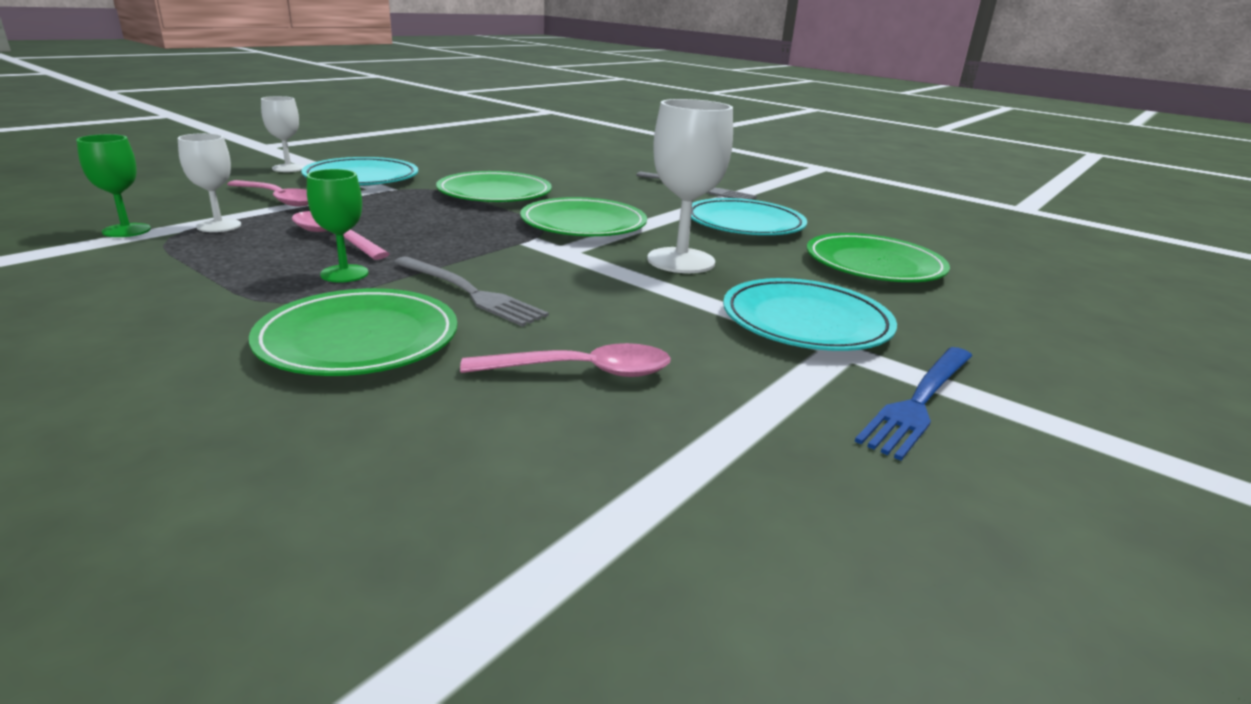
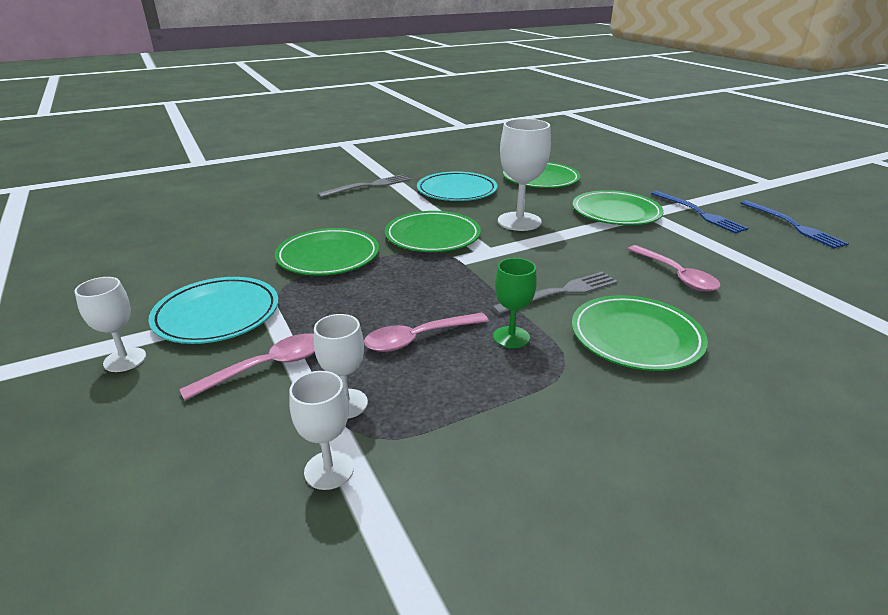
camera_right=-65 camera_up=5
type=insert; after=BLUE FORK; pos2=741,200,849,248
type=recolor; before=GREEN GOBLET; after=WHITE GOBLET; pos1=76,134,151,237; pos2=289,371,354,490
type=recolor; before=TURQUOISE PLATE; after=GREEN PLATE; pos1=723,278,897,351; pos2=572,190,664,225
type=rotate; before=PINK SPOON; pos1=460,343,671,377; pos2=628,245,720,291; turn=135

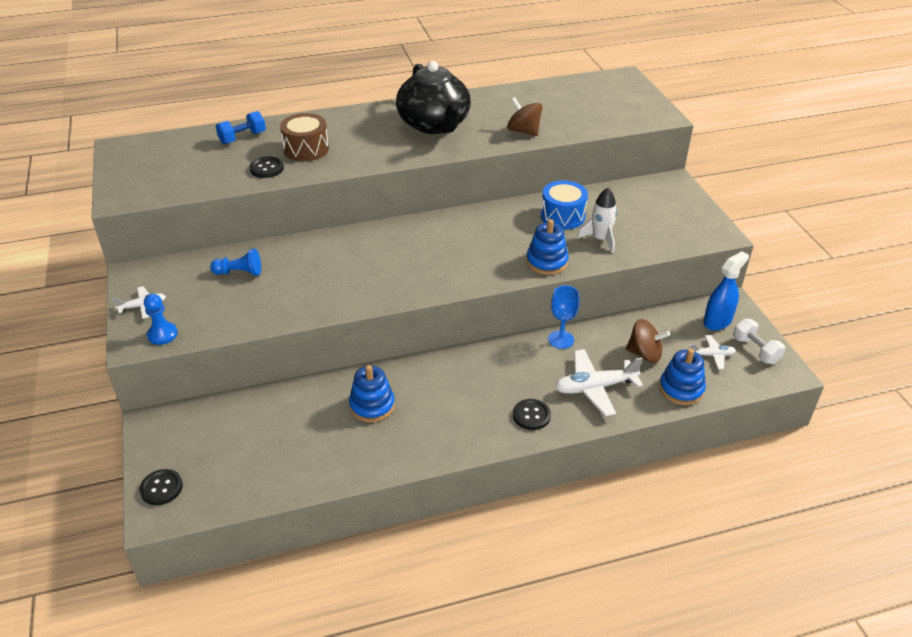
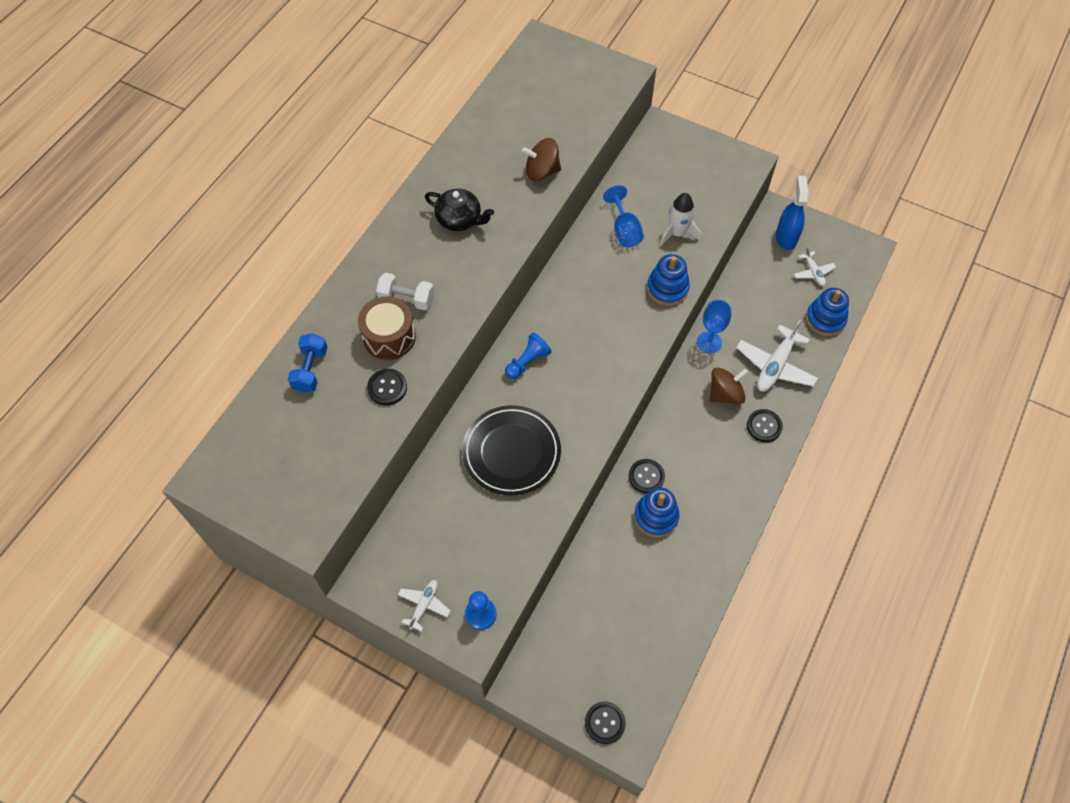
camera_right=-45 camera_up=20
type=insert; after=BLACK PLATE; pos2=462,405,561,495
type=insert; after=BLACK BUTTON; pos2=629,459,665,493
type=move; before=BLUE PAWN; pos1=210,249,261,276; pos2=505,333,552,379
type=move; before=BROWN SPINNING TOP; pos1=626,319,670,363; pos2=710,368,748,404
type=move; before=WHITE DUMBBELL; pos1=733,318,785,364; pos2=376,273,434,310
type=replace; before=BLUE DRUM; after=BLUE GOBLET; pos1=541,180,588,230; pos2=603,185,644,247
type=rotate; before=WHITE PLANE; pos1=689,335,736,369; pos2=794,247,836,286; turn=120
type=resize; before=BLACK TEAPOT; pos1=396,61,471,134; pos2=425,189,494,231; scale=0.54

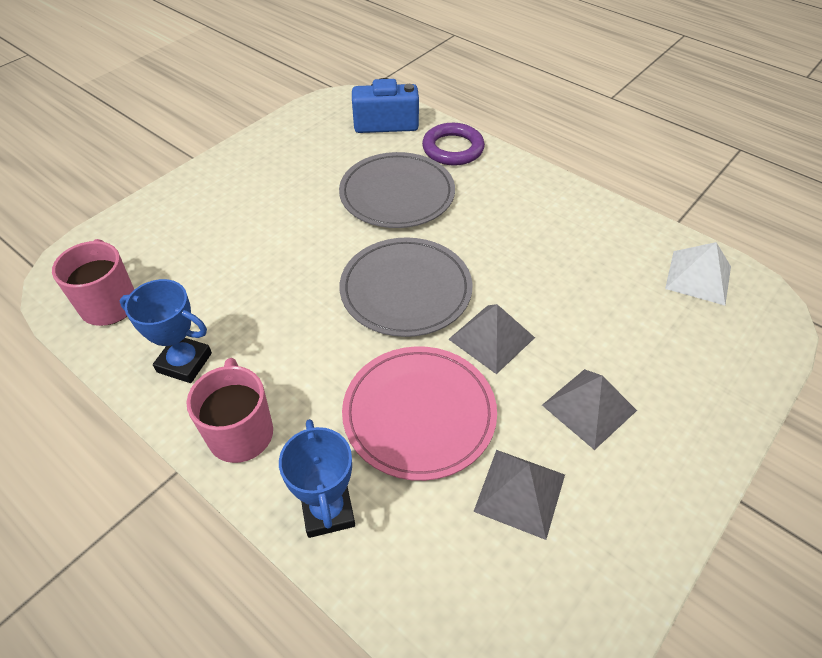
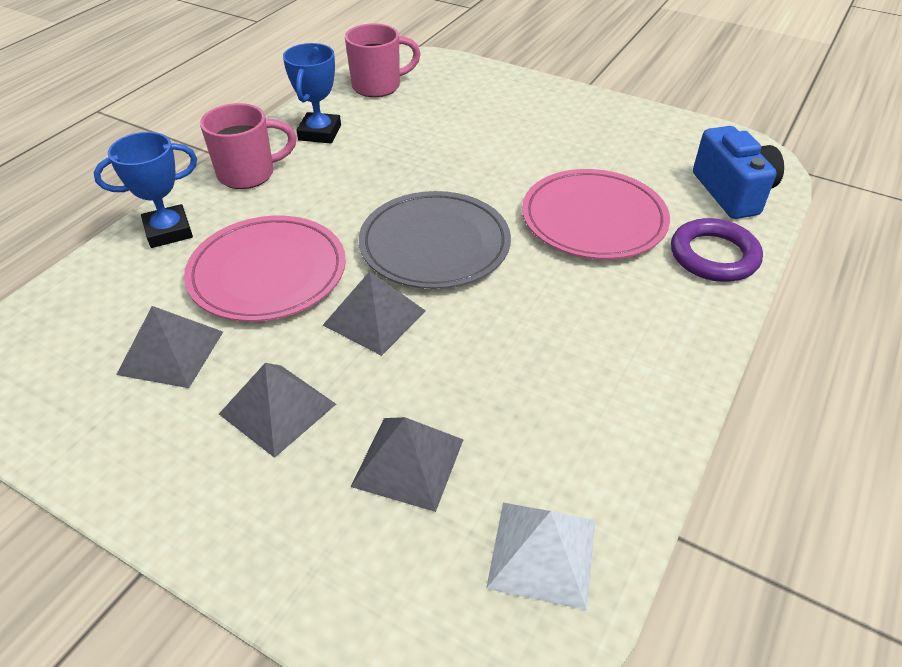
camera_right=80 camera_up=-5
type=insert; after=GREY PYRAMID; pos2=351,417,464,512
type=recolor; before=GREY PLATE; after=PINK PLATE; pos1=339,152,455,228; pos2=522,169,670,260

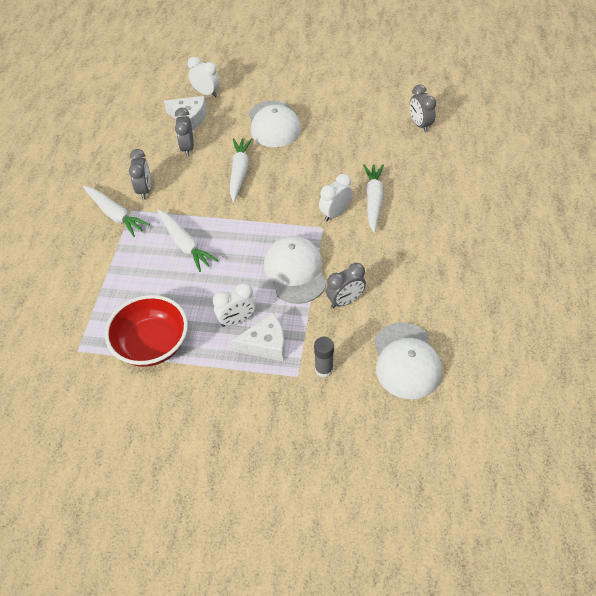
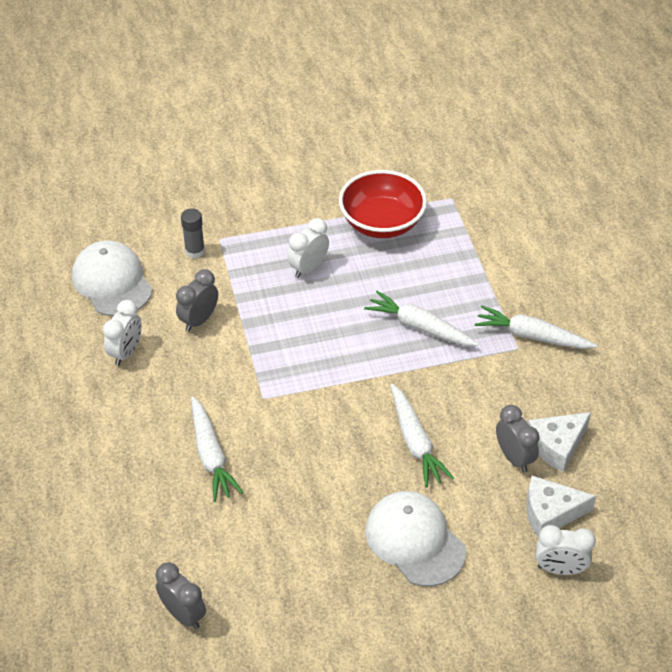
camera_right=155 camera_up=-5
type=delete; before=GREY CLOCK; pos1=129,149,151,199
type=delete; before=WHITE CAP; pos1=264,236,326,304
type=move; before=WHITE CHEESE; pos1=231,313,285,361; pos2=528,412,591,472
type=move; before=WHITE CLOCK; pos1=319,174,352,221; pos2=103,300,142,366

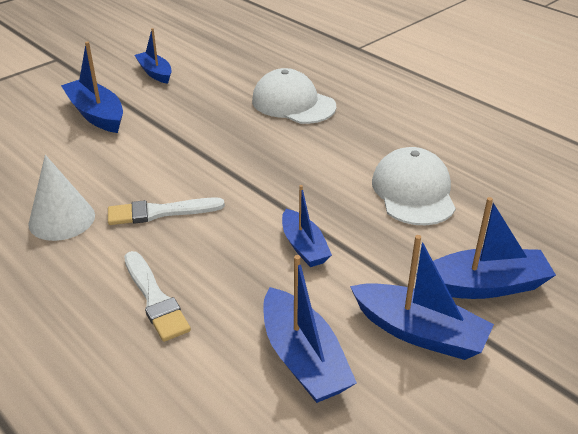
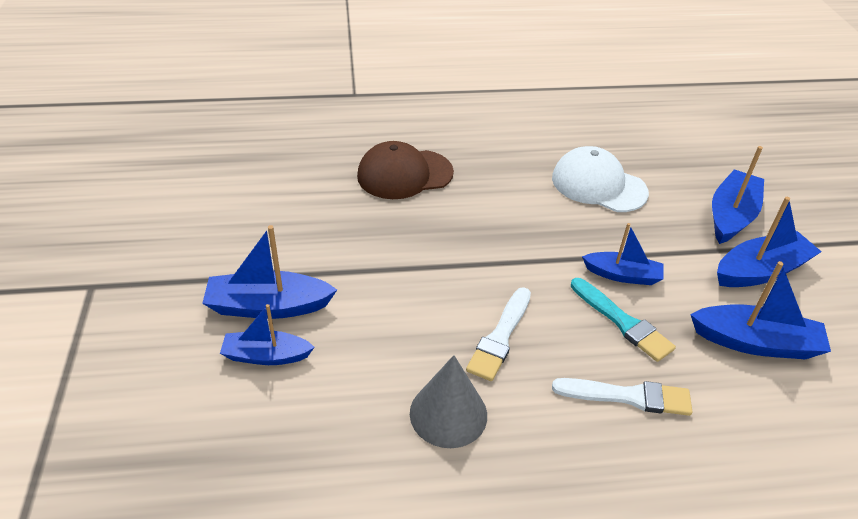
camera_right=-55 camera_up=5
type=insert; after=TURQUOISE BRUSH; pos2=571,278,676,362
type=move; before=BLUE BOAT; pos1=135,28,172,84; pos2=220,304,315,365
type=recolor; before=WHITE CONE; after=GREY CONE; pos1=28,155,95,241; pos2=410,355,487,448
type=recolor; before=WHITE CAP; after=BROWN CAP; pos1=252,68,336,124; pos2=357,141,454,199

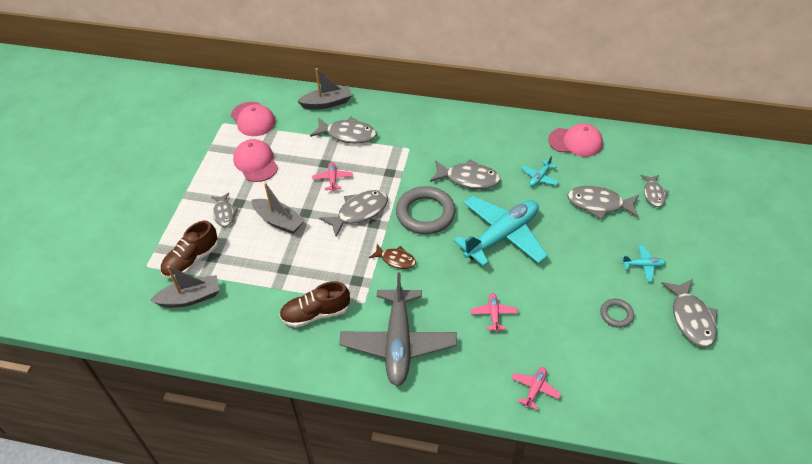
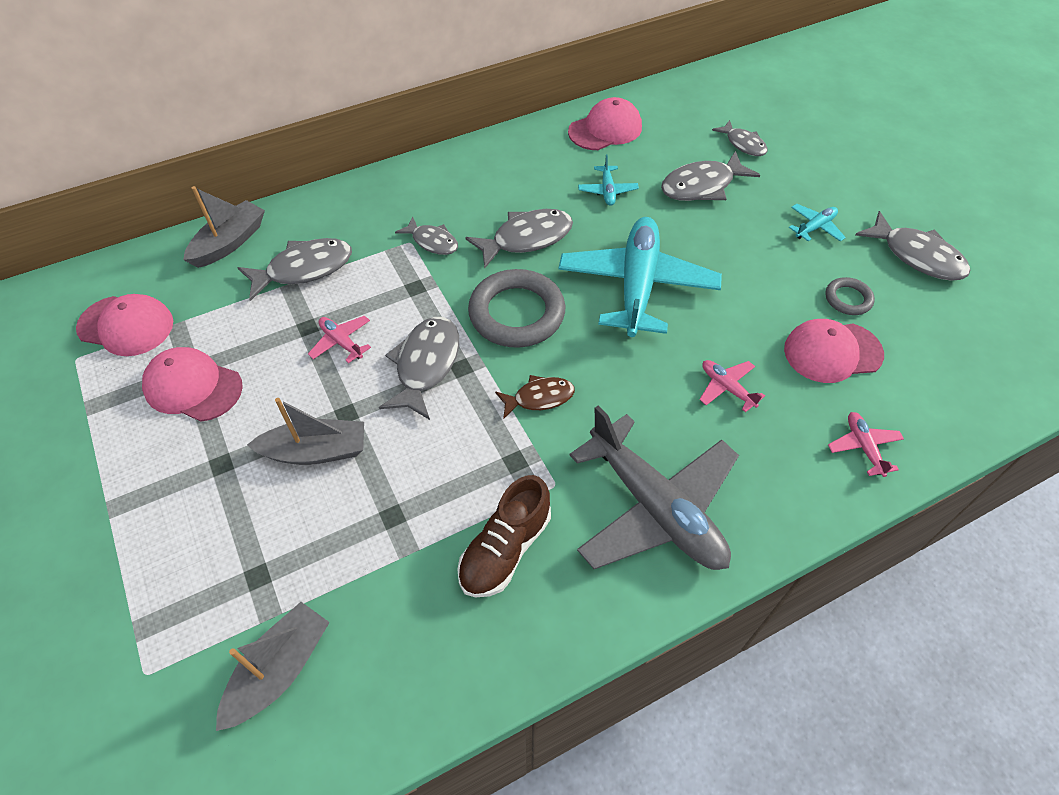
camera_right=-40 camera_up=5
type=delete; before=BROWN SHOE; pos1=160,221,218,278
type=insert; after=PINK CAP; pos2=784,319,884,383
type=move; before=GREY FISH; pos1=211,193,238,227; pos2=395,216,458,255

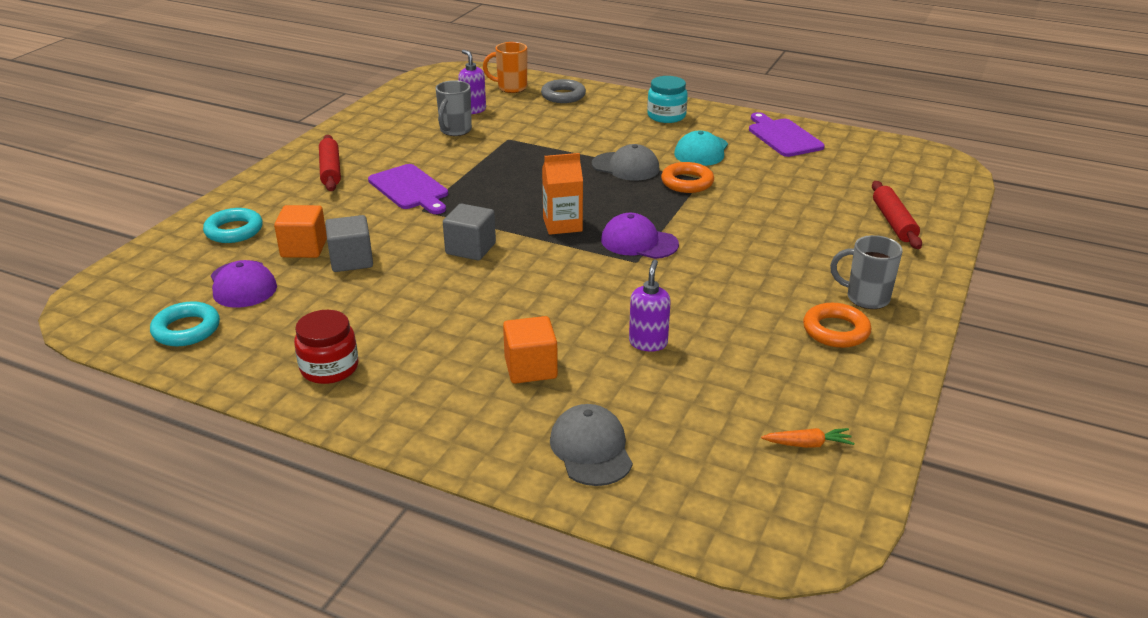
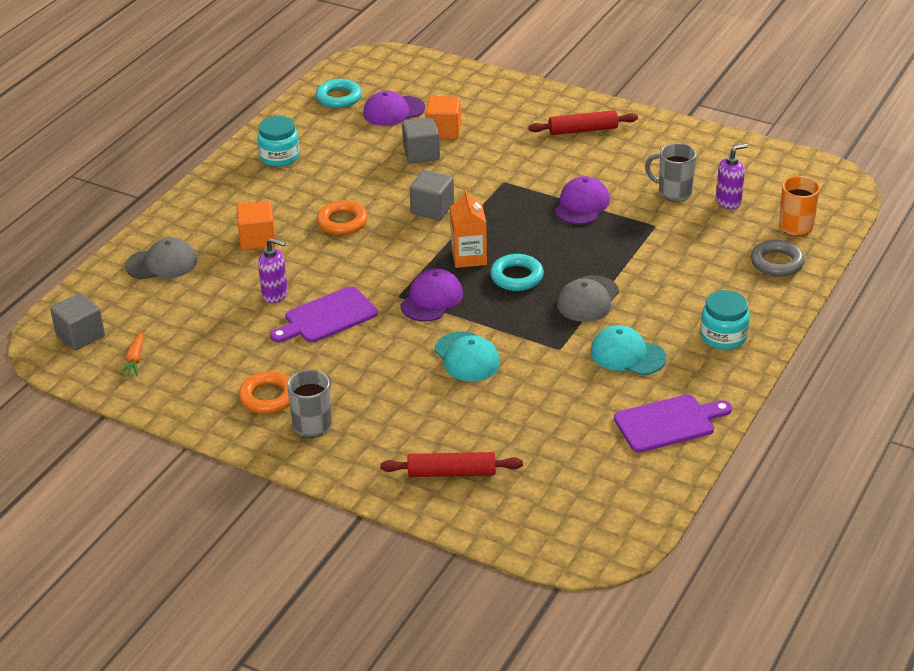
camera_right=95 camera_up=5
type=insert; after=GREY CUBE; pos2=50,293,105,351
type=insert; after=TURQUOISE CAP; pos2=434,331,500,381
type=insert; after=PURPLE CAP; pos2=555,176,610,224
type=move; before=TURQUOISE RING; pos1=203,208,263,243; pos2=490,254,544,291
type=move; before=PURPLE CUTTING BOARD; pos1=368,164,448,214; pos2=270,286,378,343
type=move; before=ORANGE RING; pos1=661,162,714,193; pos2=317,200,368,235
type=recolor; before=RED JAR; after=TURQUOISE JAR; pos1=294,310,359,384; pos2=257,116,300,167

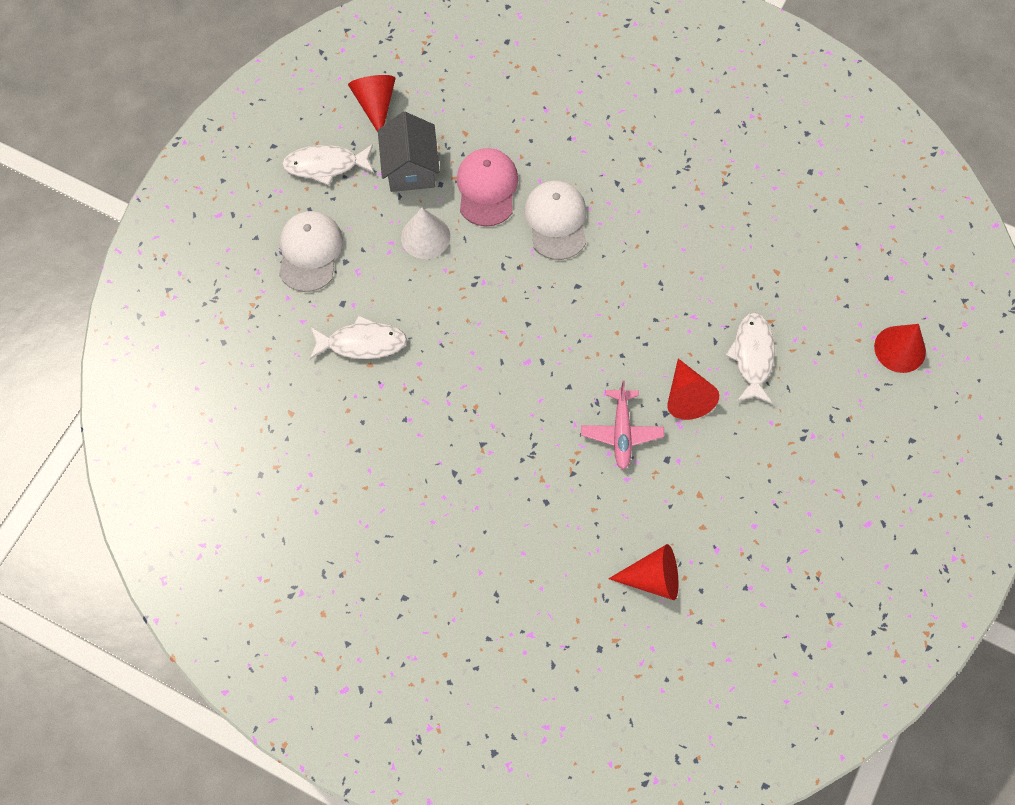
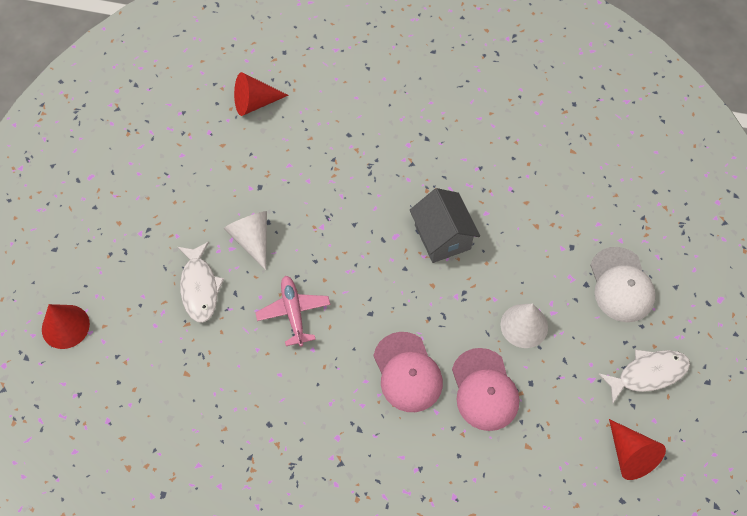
camera_right=165 camera_up=-5
type=delete; before=WHITE FISH; pos1=310,316,407,360
type=move; before=GREY HOUSE; pos1=378,112,440,192; pos2=410,188,480,263
type=move; before=PINK PLANE; pos1=581,381,664,470; pos2=255,276,330,347
type=recolor; before=WHITE CAP; after=PINK CAP; pos1=524,181,586,260; pos2=373,332,443,412
type=recolor; before=RED CONE; after=WHITE CONE; pos1=667,359,719,420; pos2=224,211,267,270

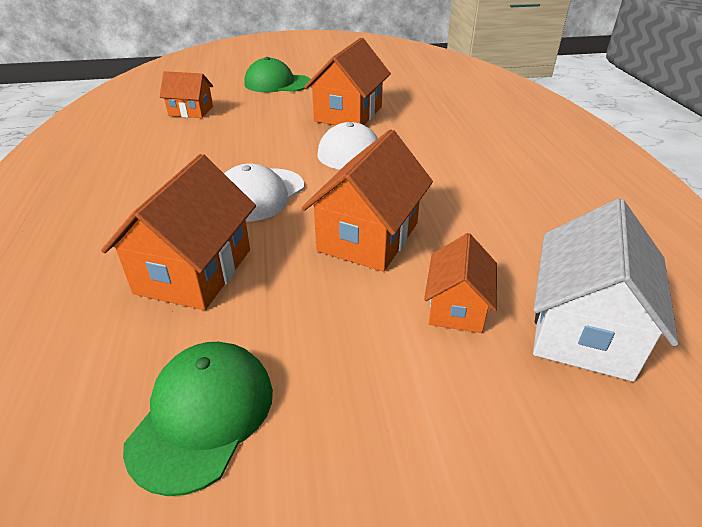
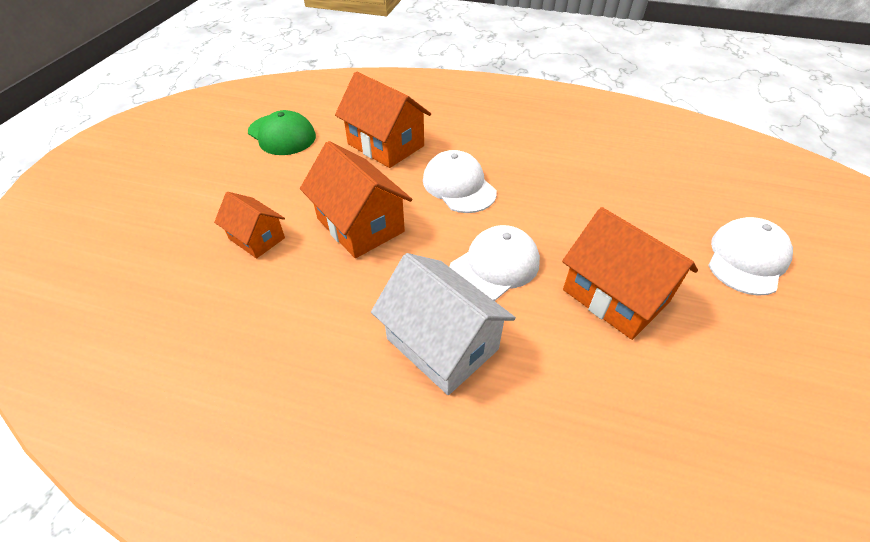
camera_right=115 camera_up=10
type=delete; before=ORANGE HOUSE; pos1=160,71,213,118
type=move; before=WHITE HOUSE; pos1=533,199,679,382; pos2=371,253,516,395
type=recolor; before=GREEN CAP; after=WHITE CAP; pos1=244,57,311,92; pos2=708,217,793,296

